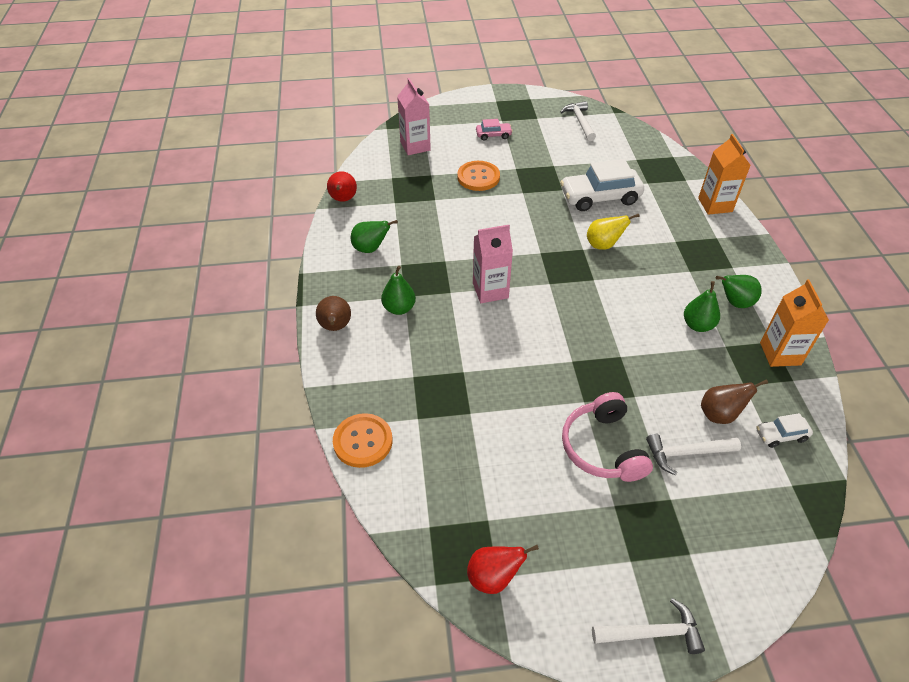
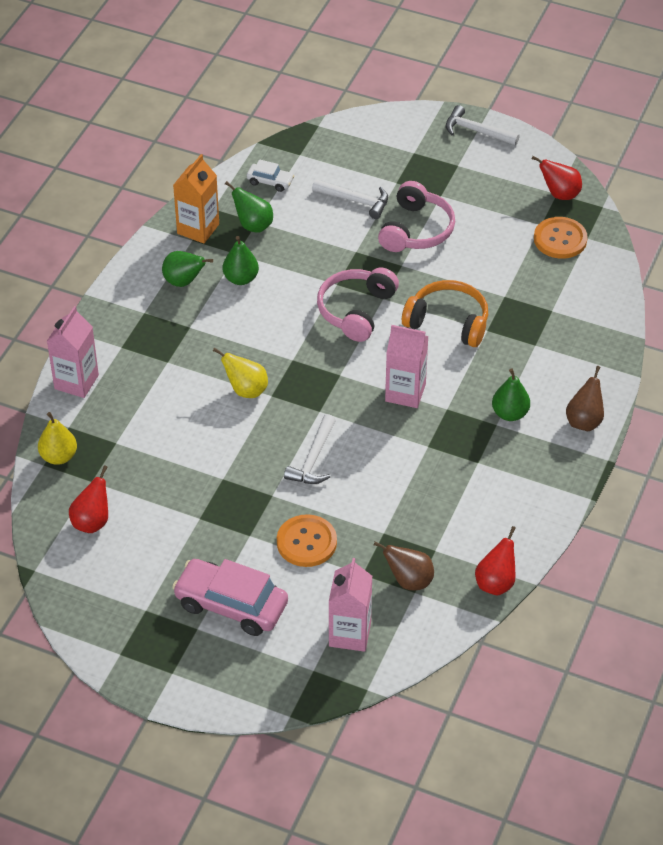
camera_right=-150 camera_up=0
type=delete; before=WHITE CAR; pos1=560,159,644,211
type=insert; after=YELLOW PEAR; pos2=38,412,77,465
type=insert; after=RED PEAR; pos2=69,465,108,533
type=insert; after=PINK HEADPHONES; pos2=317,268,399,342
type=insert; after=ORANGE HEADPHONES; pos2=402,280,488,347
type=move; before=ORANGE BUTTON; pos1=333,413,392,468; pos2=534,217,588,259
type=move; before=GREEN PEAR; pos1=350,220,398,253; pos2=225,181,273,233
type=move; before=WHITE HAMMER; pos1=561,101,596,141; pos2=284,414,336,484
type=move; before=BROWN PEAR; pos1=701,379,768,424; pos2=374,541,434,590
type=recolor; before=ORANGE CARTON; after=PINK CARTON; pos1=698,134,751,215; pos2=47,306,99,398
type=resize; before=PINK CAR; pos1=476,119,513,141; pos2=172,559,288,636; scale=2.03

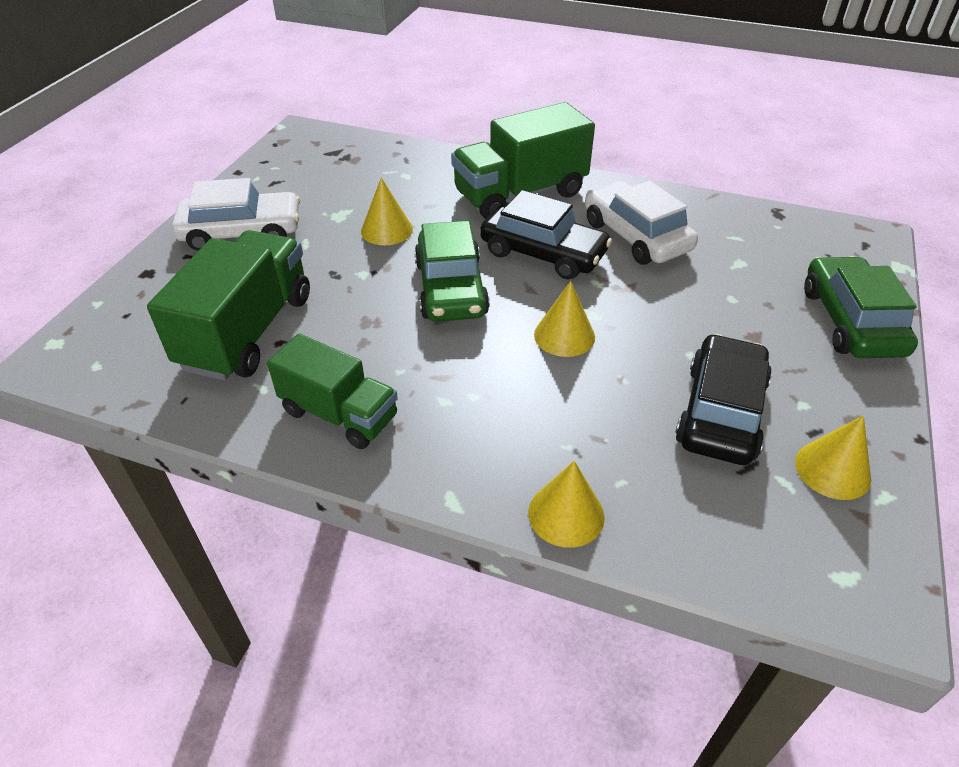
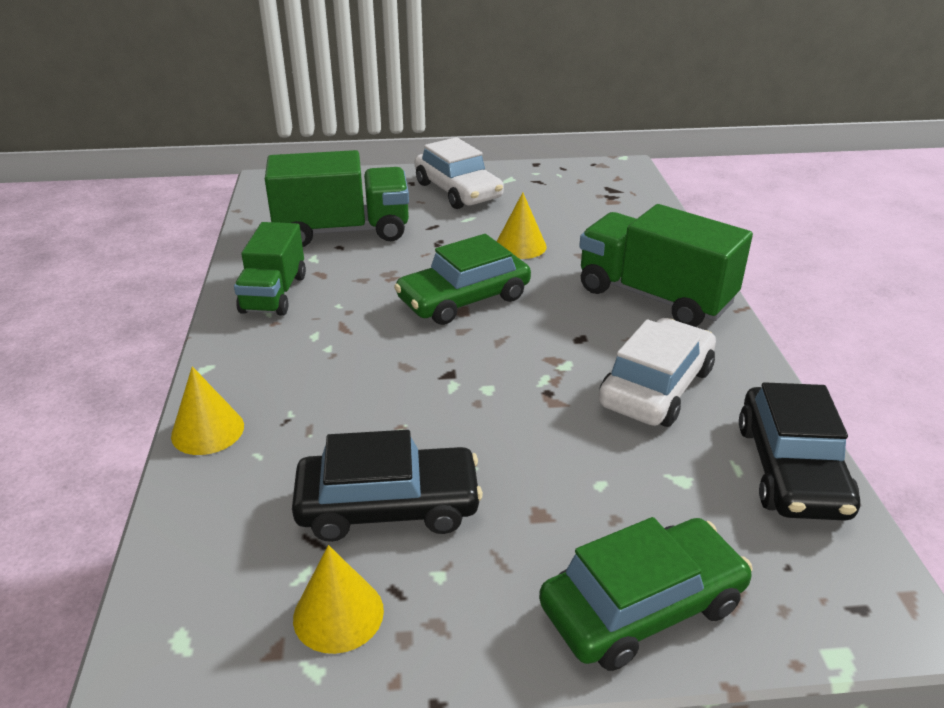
camera_right=65 camera_up=-10
type=delete; before=YELLOW CONE; pos1=534,281,595,357
type=move; before=BLACK CAR; pos1=480,190,612,280; pos2=739,382,860,521

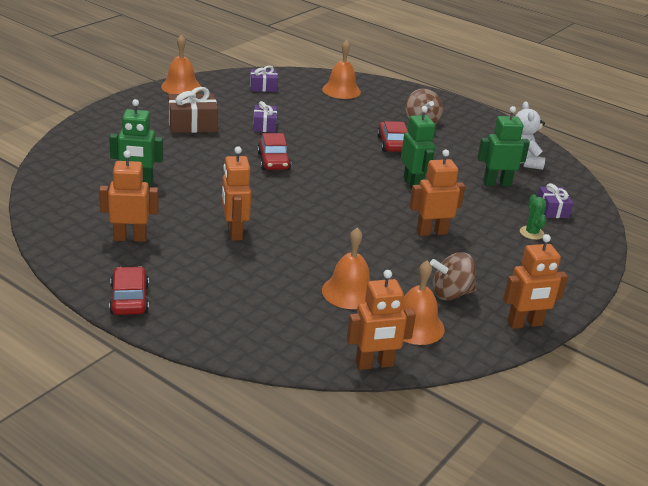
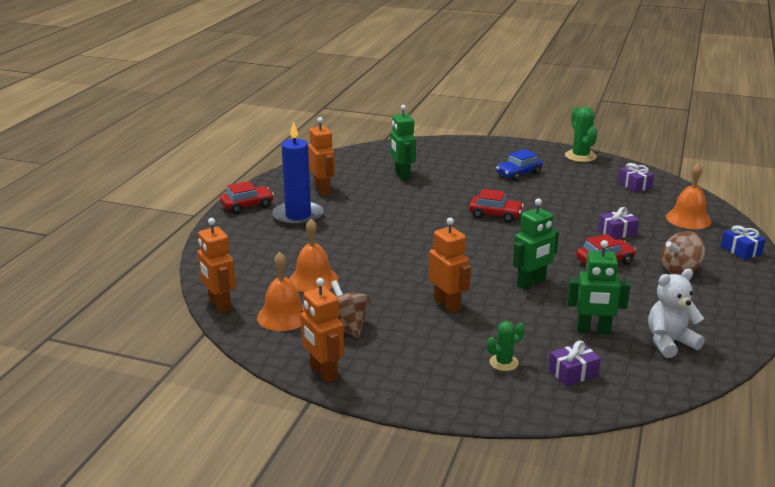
camera_right=75 camera_up=-5
type=delete; before=ORANGE ROBOT; pos1=222,146,251,241
type=insert; after=BLUE CANDLE; pos2=273,121,324,226
type=insert; after=BLUE GIFT; pos2=721,225,766,260
type=move; before=PURPLE GIFT; pos1=253,101,277,133; pos2=598,207,639,239
type=replace; before=ORANGE BELL; after=GREEN CACTUS; pos1=161,35,201,94; pos2=565,107,597,162
type=replace; before=BROWN GIFT; after=BLUE CAR; pos1=168,87,218,133; pos2=496,149,543,181
type=rotate; before=RED CAR; pos1=257,133,291,170; pos2=469,189,524,222; turn=-135
type=rotate; before=GREEN ROBOT; pos1=477,106,530,186; pos2=567,240,631,334; turn=120

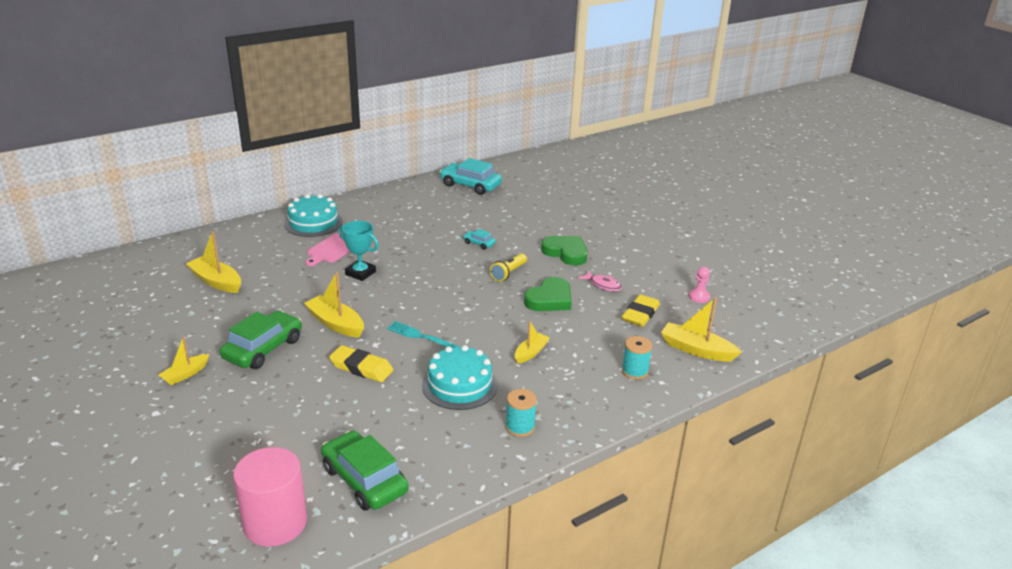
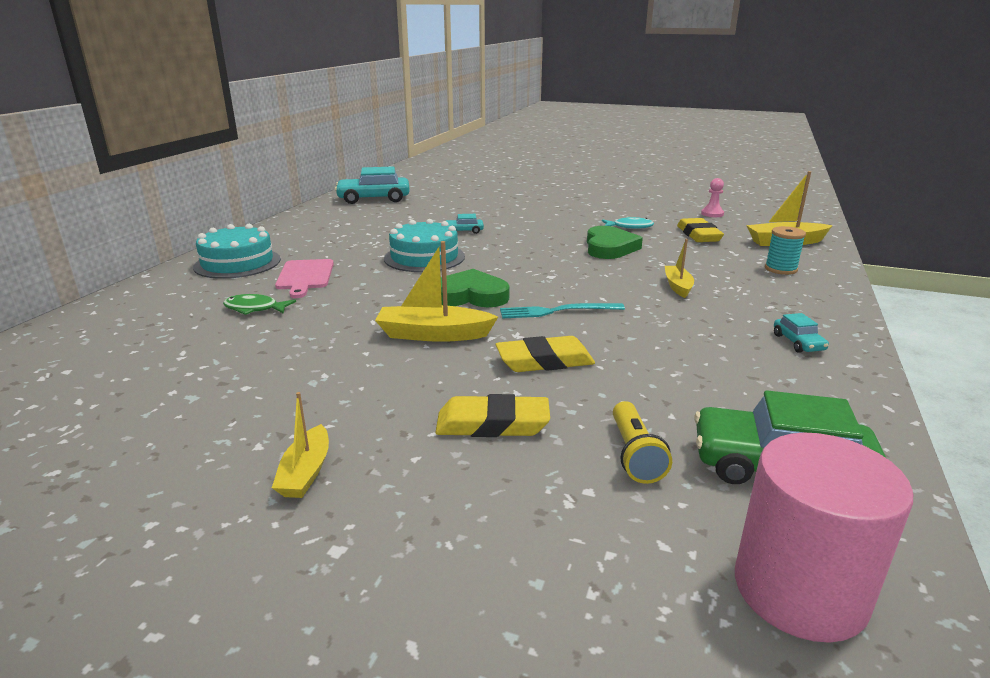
camera_right=-35 camera_up=-5
type=delete; before=YELLOW BOAT; pos1=186,231,241,293
type=delete; before=GREEN CAR; pos1=220,311,302,369
type=delete; before=TURQUOISE TROPHY; pos1=339,221,379,281
type=insert; after=GREEN FISH; pos2=223,294,296,315
type=insert; after=YELLOW ERASER; pos2=435,394,550,437
type=move; before=TURQUOISE CAKE; pos1=422,345,498,410; pos2=384,219,465,272
type=move; before=YELLOW FLASHLIGHT; pos1=490,253,527,282; pos2=613,401,672,484
type=move; before=GREEN HEART; pos1=541,236,588,265; pos2=441,269,509,307
type=replace; before=TURQUOISE SPOOL; after=TURQUOISE CAR; pos1=506,389,537,437; pos2=774,313,829,353
type=recolor; before=PINK FISH; after=TURQUOISE FISH; pos1=578,270,622,291; pos2=602,217,654,229

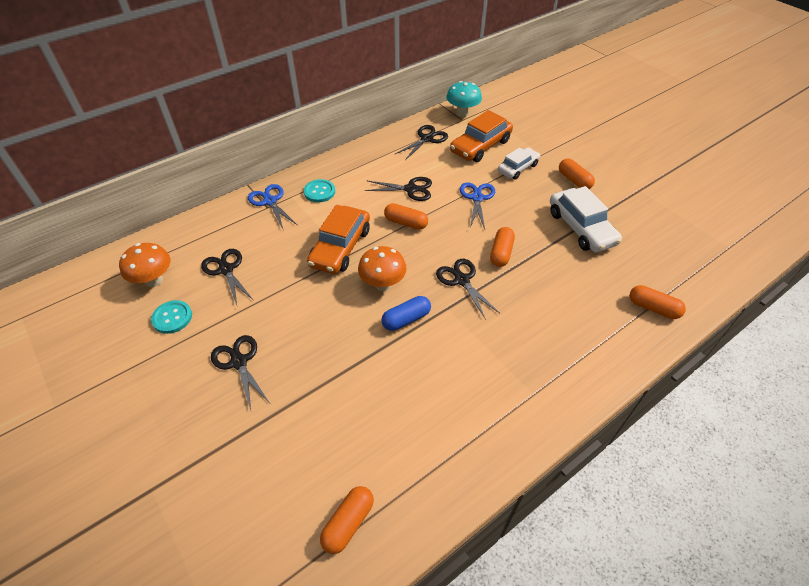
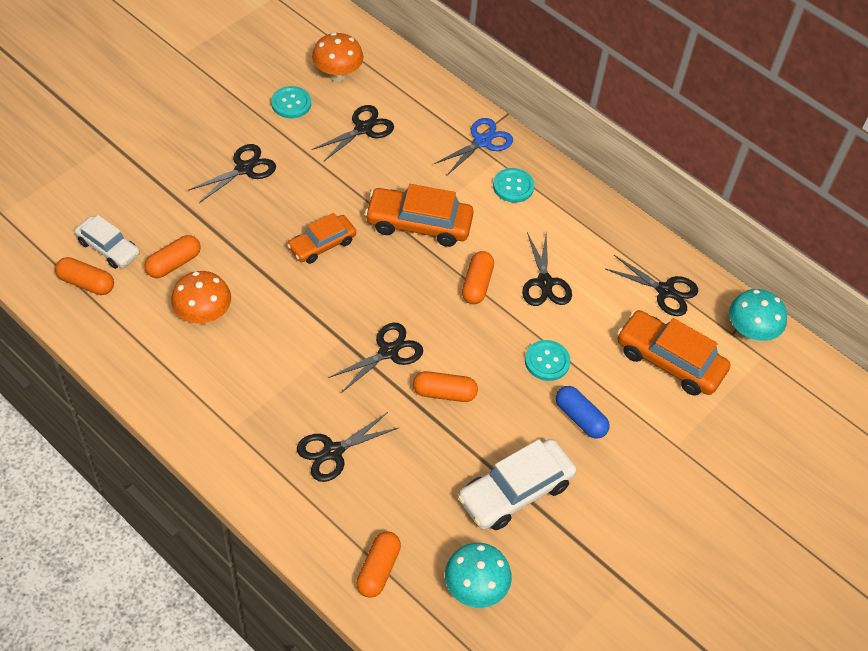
camera_right=75 camera_up=5
type=insert; after=ORANGE CAR; pos2=287,213,356,264
type=insert; after=BLACK SCISSORS; pos2=297,412,398,482
type=insert; after=TURQUOISE MUSHROOM; pos2=445,543,512,608
type=move; before=ORANGE MUSHROOM; pos1=358,246,407,291; pos2=171,271,231,324
type=move; before=BLUE CAPSULE; pos1=382,296,431,331; pos2=556,386,610,438
type=move; before=WHITE CAR; pos1=498,147,540,179; pos2=74,215,140,269
type=move; before=ORANGE CAPSULE; pos1=559,158,595,189; pos2=144,235,201,278
type=replace; before=BLUE SCISSORS; after=TURQUOISE BUTTON; pos1=460,182,495,229; pos2=525,340,570,381

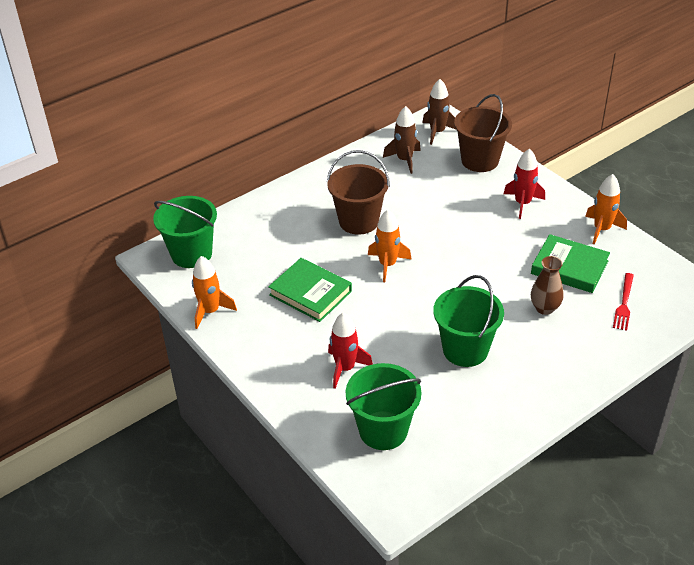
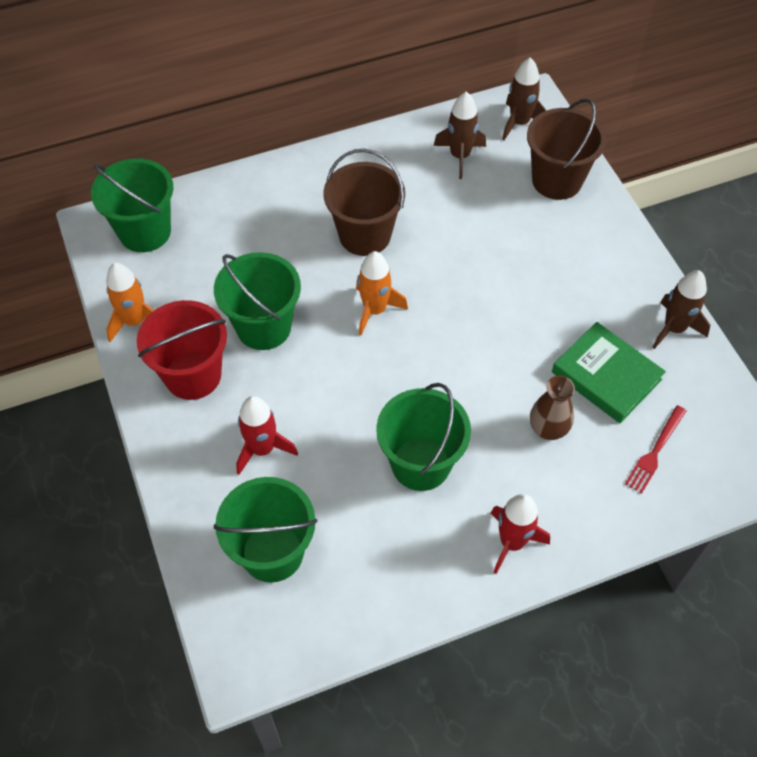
camera_right=15 camera_up=15
type=insert; after=RED BUCKET; pos2=137,300,227,400
type=move; before=RED ROCKET; pos1=504,148,545,219; pos2=491,494,550,574
type=replace; before=GREEN BOOK; after=GREEN BUCKET; pos1=268,258,352,322; pos2=214,252,301,350
type=recolor; before=ORANGE ROCKET; after=BROWN ROCKET; pos1=585,174,627,245; pos2=653,270,710,349

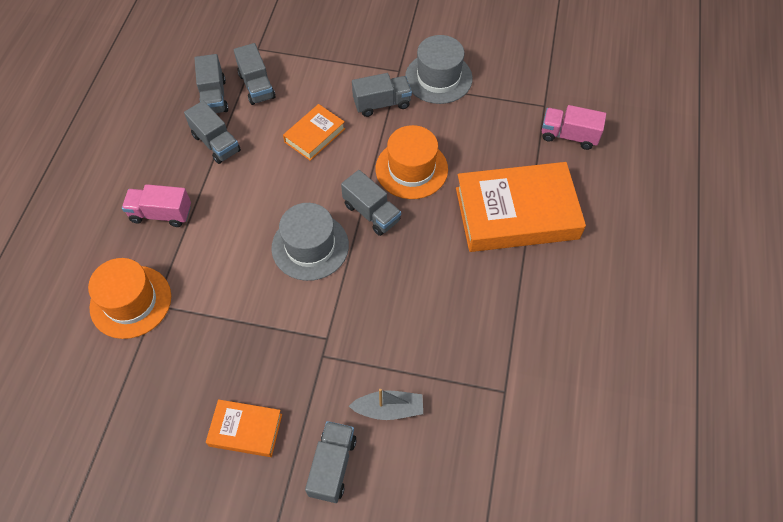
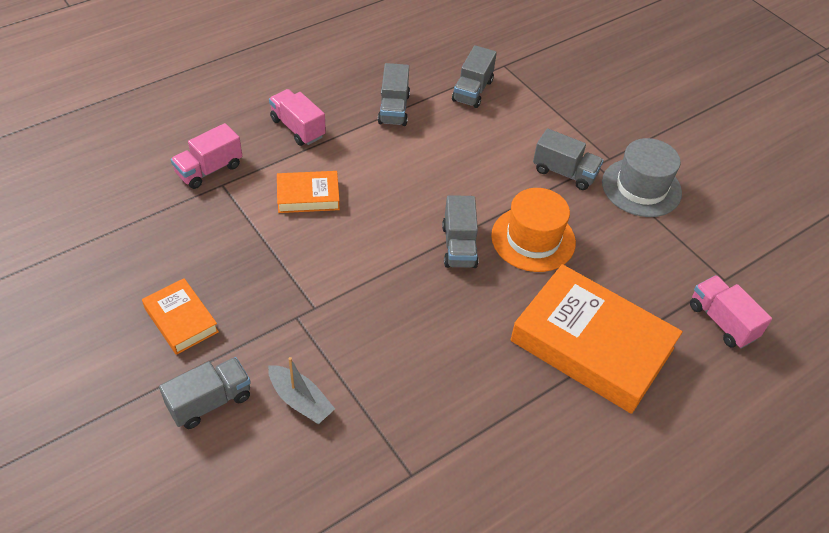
camera_right=40 camera_up=-10
type=delete; before=GREY TRUCK; pos1=194,54,229,113
type=delete; before=GREY HAT; pos1=271,203,349,281
type=move; before=ORANGE BOOK; pos1=283,104,345,161; pos2=277,171,340,213
type=replace; before=ORANGE HAT; after=PINK TRUCK; pos1=88,258,171,339; pos2=171,123,242,189

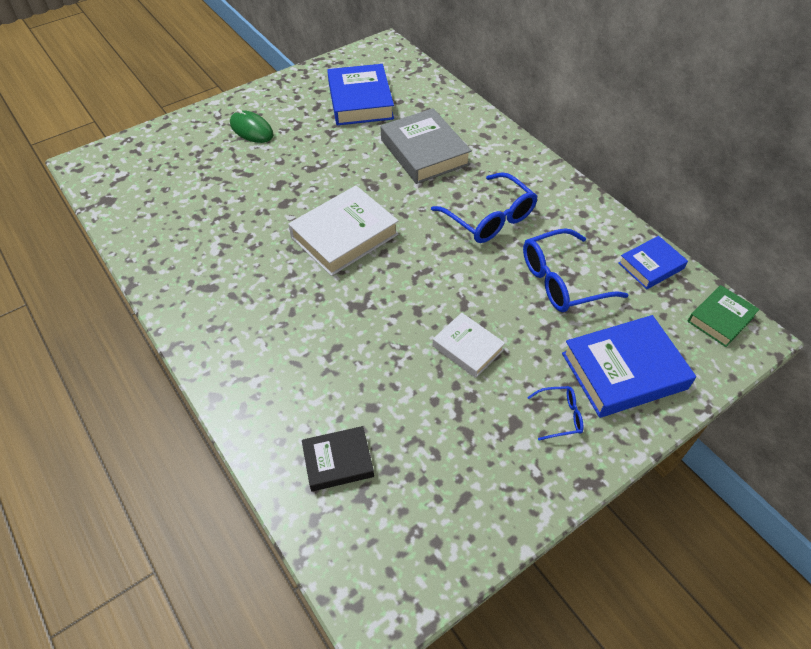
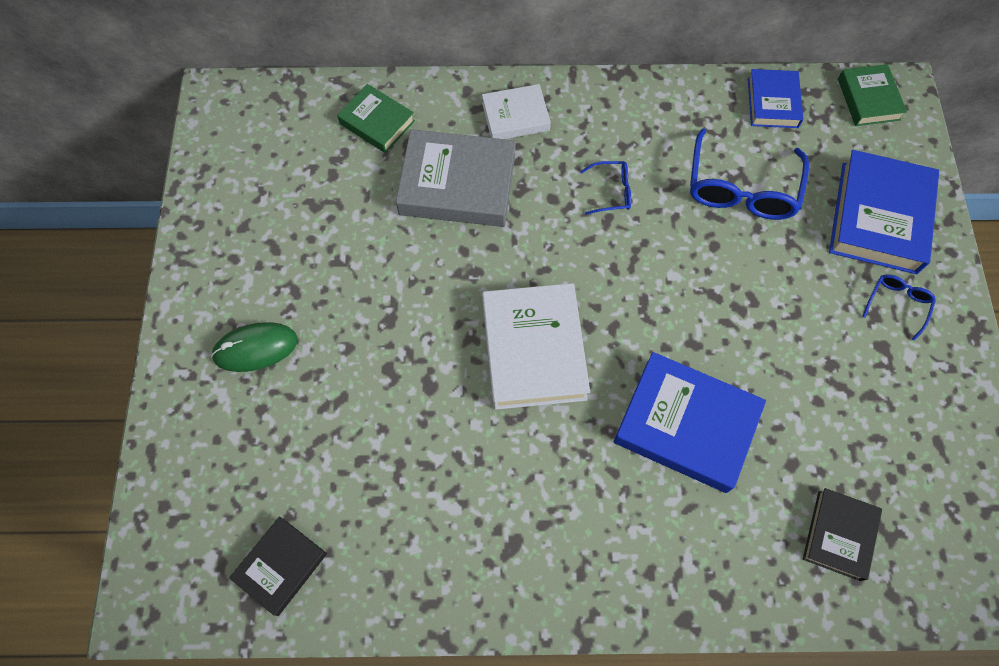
camera_right=-55 camera_up=15
type=insert; after=BLACK BOOK; pos2=229,516,327,616
type=insert; after=GREEN BOOK; pos2=337,84,415,153
type=move; before=BLUE BOOK; pos1=327,64,394,126; pos2=614,352,766,493
type=move; before=WHITE BOOK; pos1=433,313,505,378; pos2=482,84,551,139
type=resize; before=BLUE GLASSES; pos1=431,172,538,243; pos2=581,161,631,215; scale=0.5

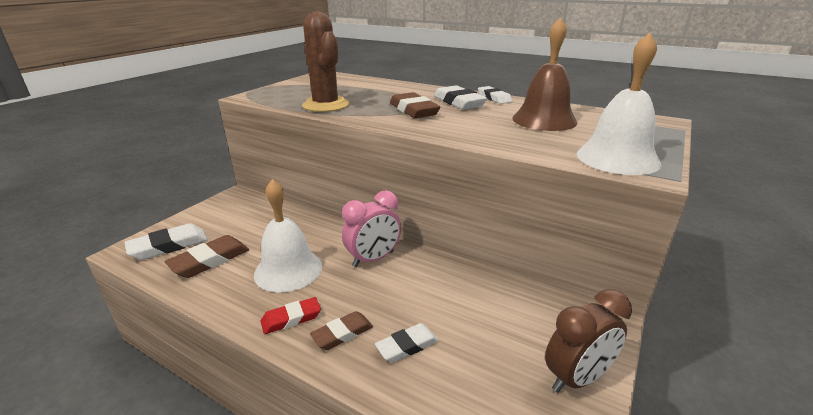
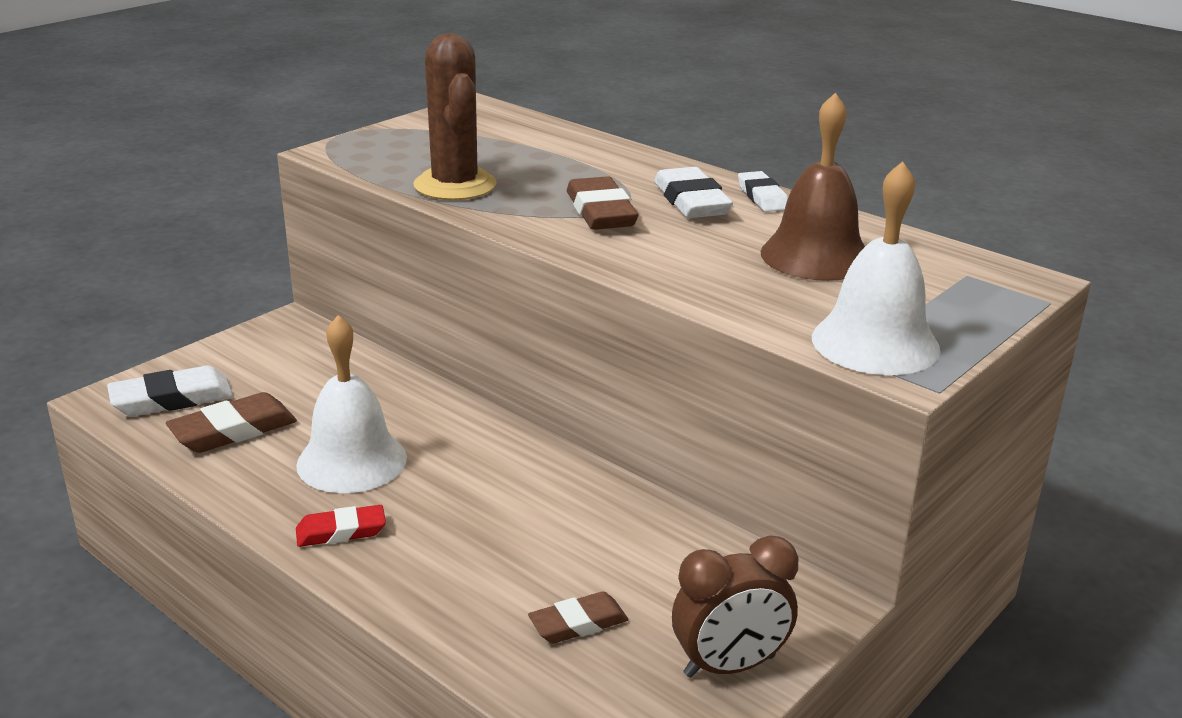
camera_right=10 camera_up=0
type=delete; before=PINK CLOCK; pos1=342,190,401,267
type=delete; before=WHITE ERASER; pos1=375,323,439,363
type=move; before=BROWN ERASER; pos1=310,311,373,350; pos2=528,591,629,644

